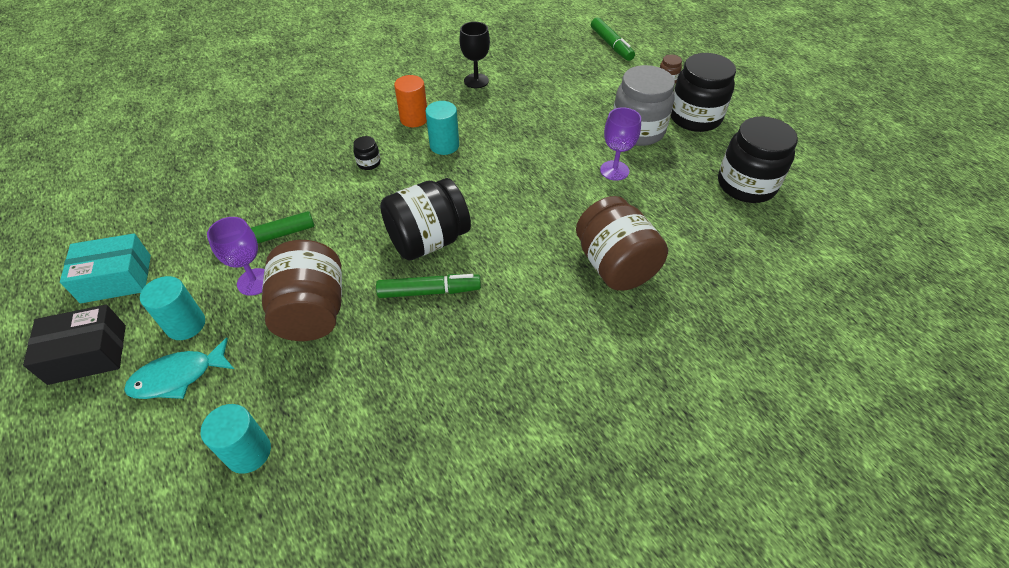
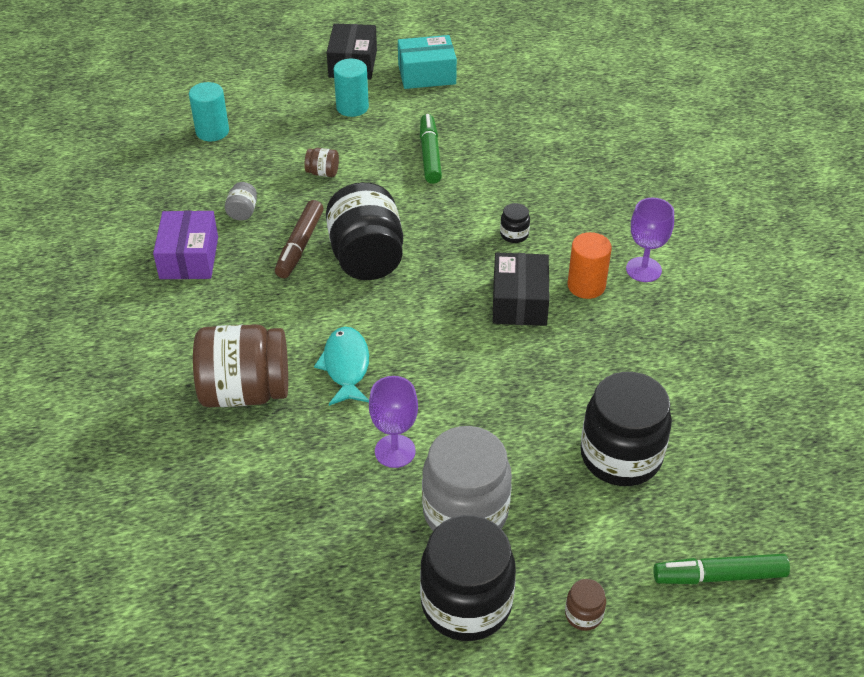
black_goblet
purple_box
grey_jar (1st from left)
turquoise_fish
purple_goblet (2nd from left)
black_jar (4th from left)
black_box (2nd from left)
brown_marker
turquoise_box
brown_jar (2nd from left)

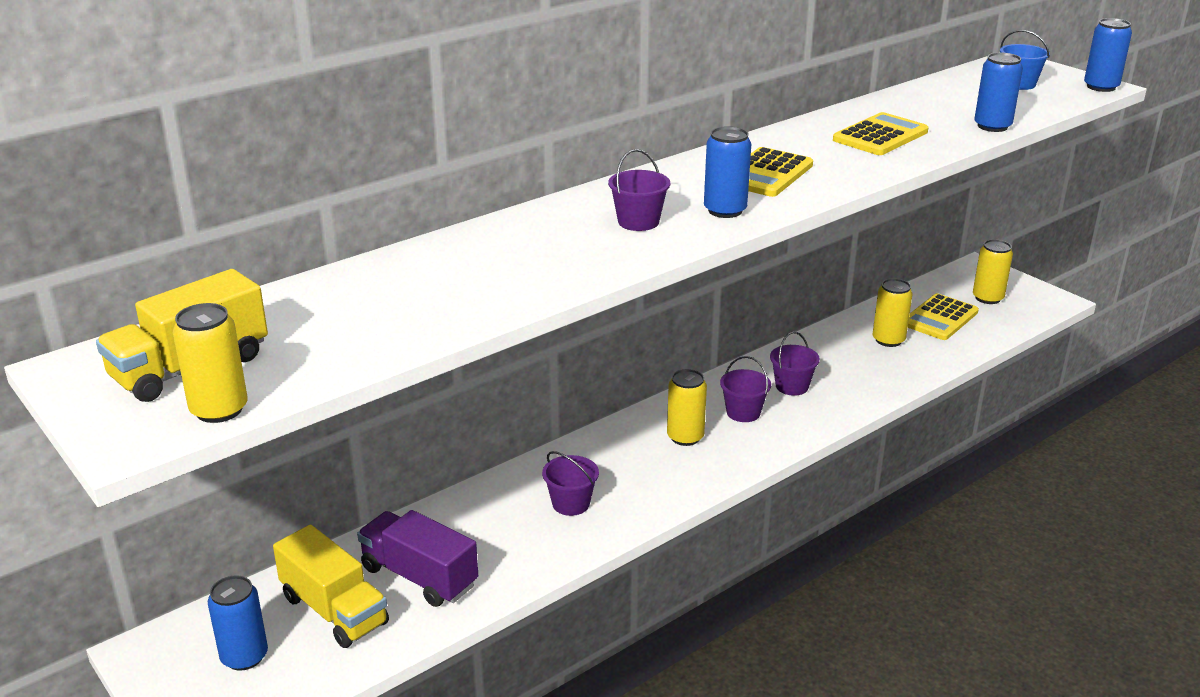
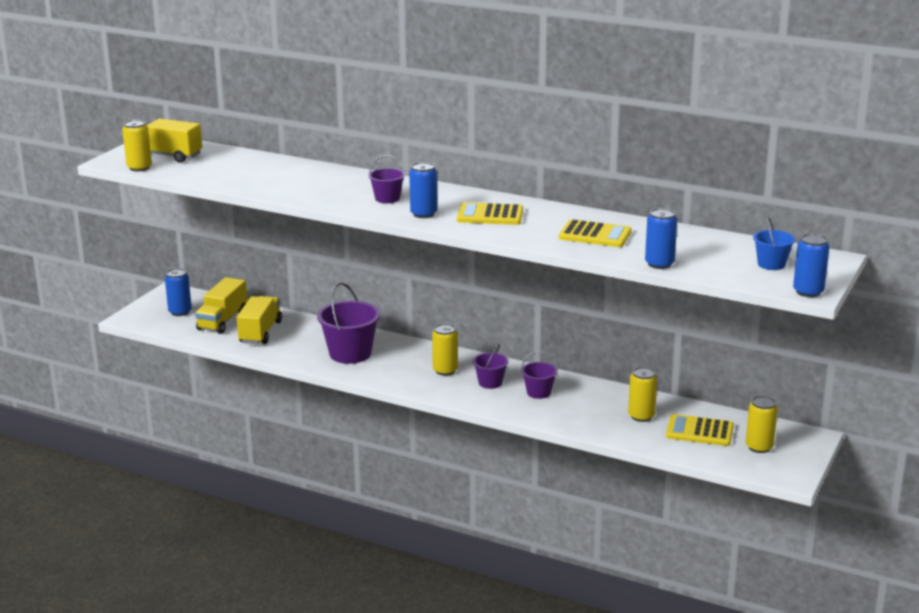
yellow_truck (3rd from left)
purple_bucket (1st from left)

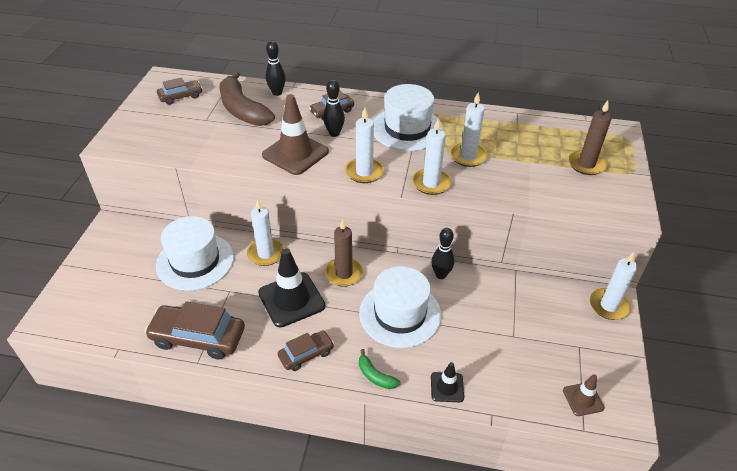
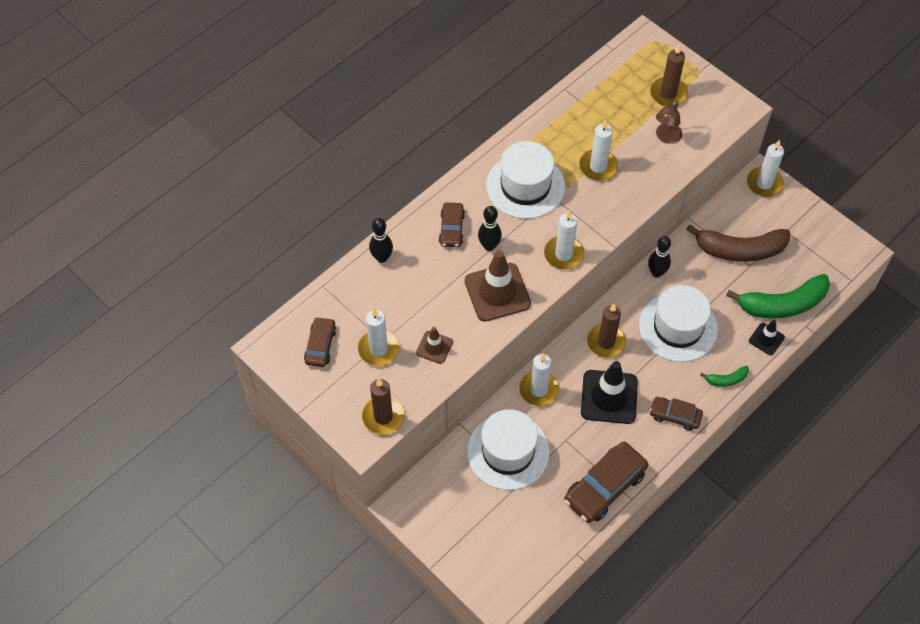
brown_candle (1st from left)
brown_lamp
green_banana (2nd from left)
brown_banana
white_candle (1st from left)
brown_traffic_cone (1st from left)
brown_car (4th from left)

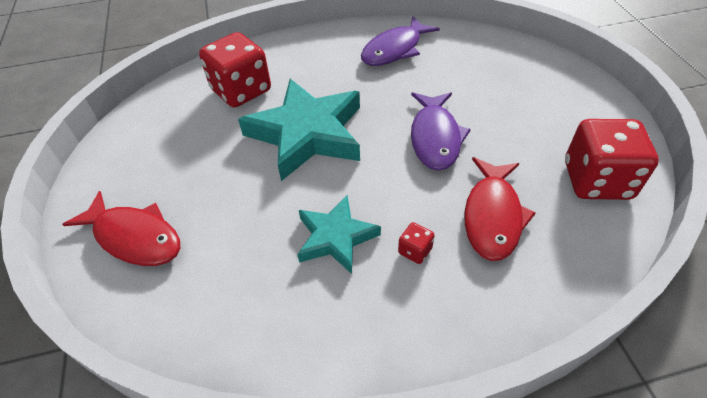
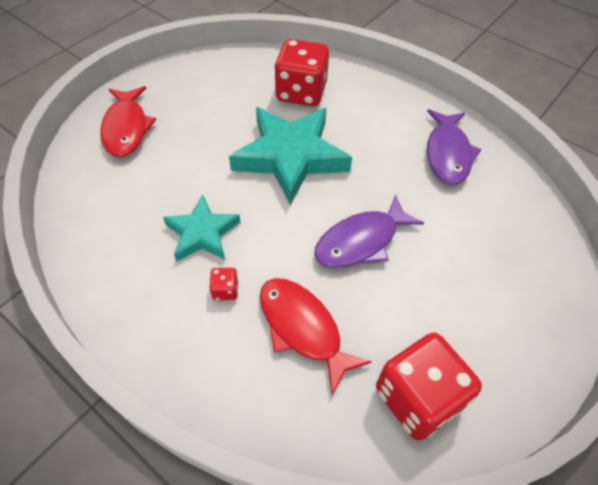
purple_fish (2nd from left)
red_fish (2nd from left)

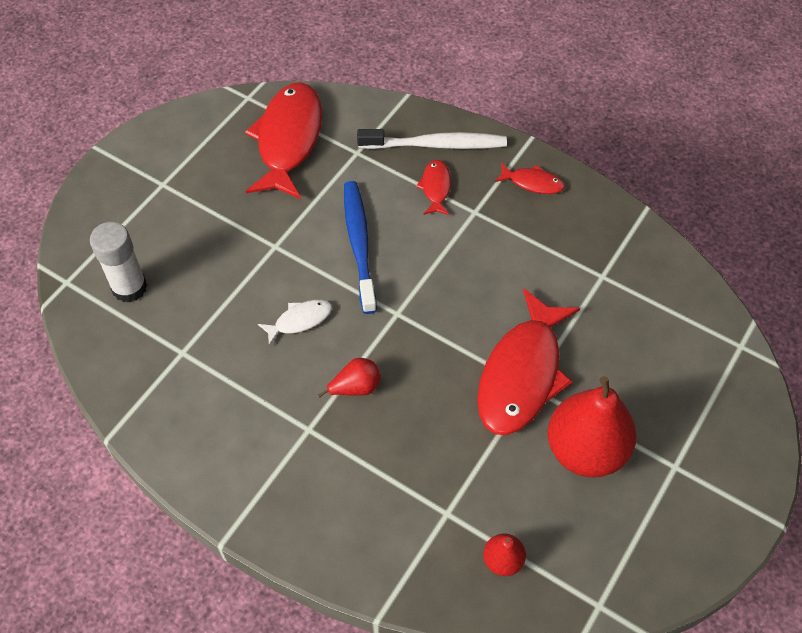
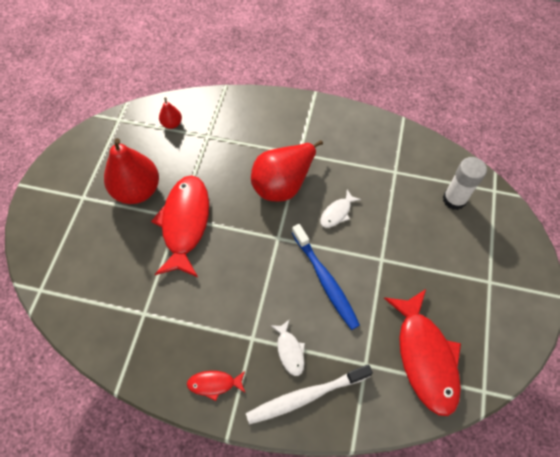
white_fish (1st from left)
red_pear (3rd from left)

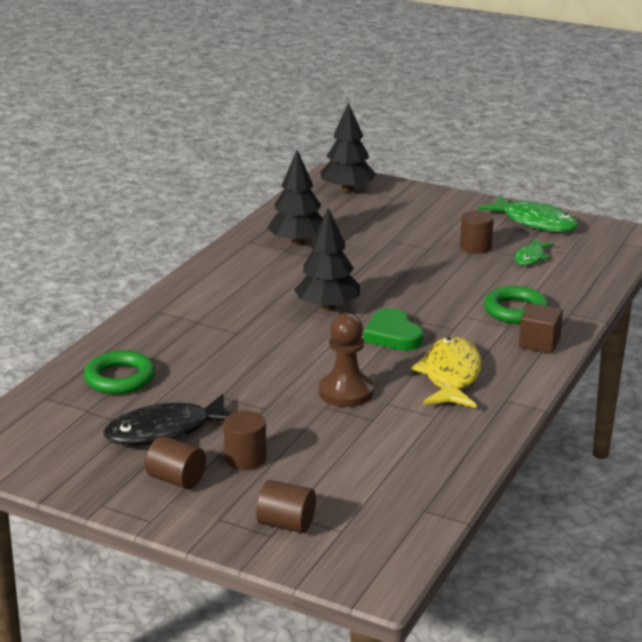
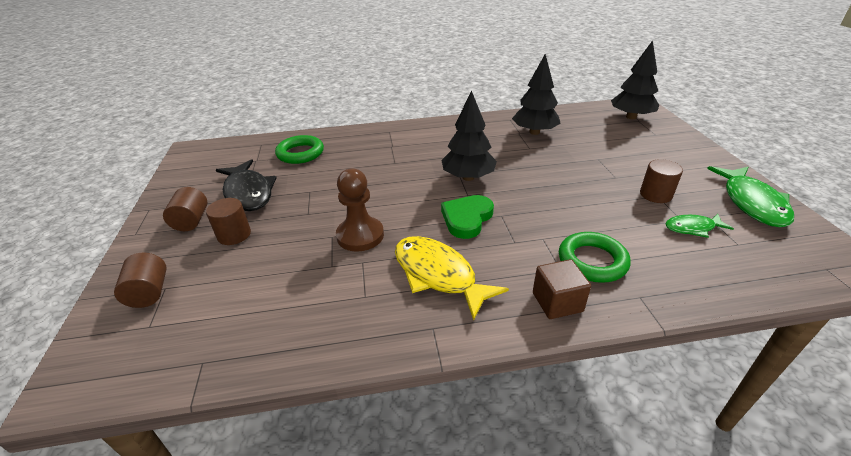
black_fish
yellow_fish

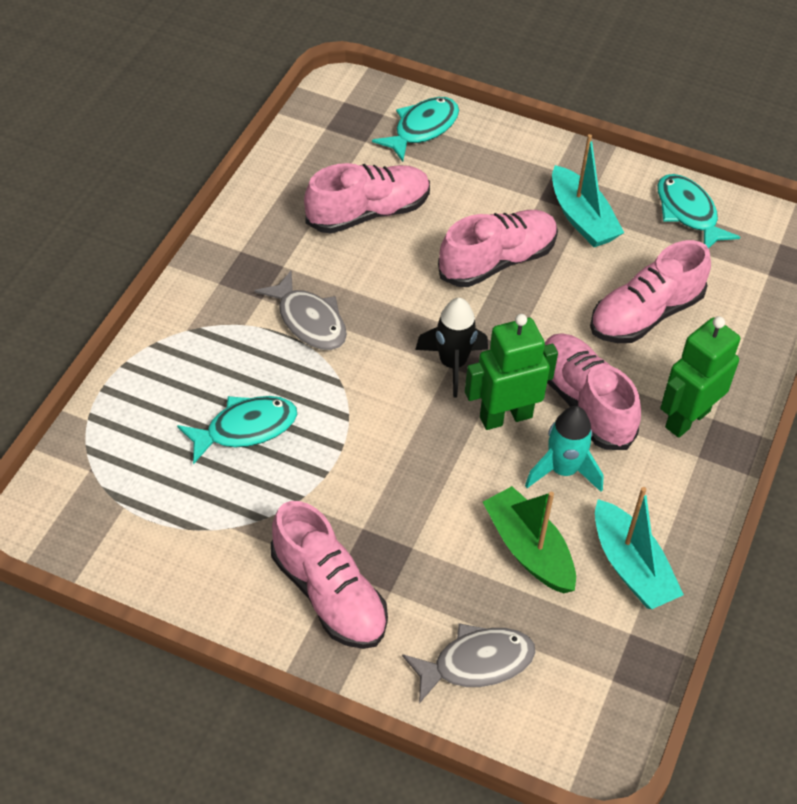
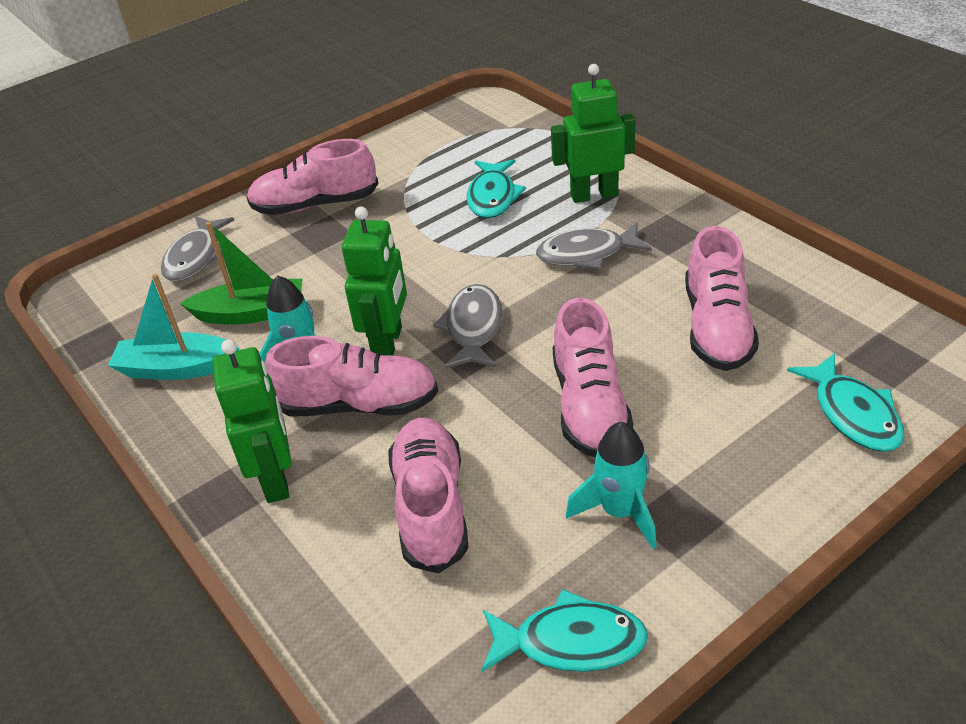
green_robot (3rd from left)
grey_fish (2nd from left)
turquoise_rocket (2nd from left)

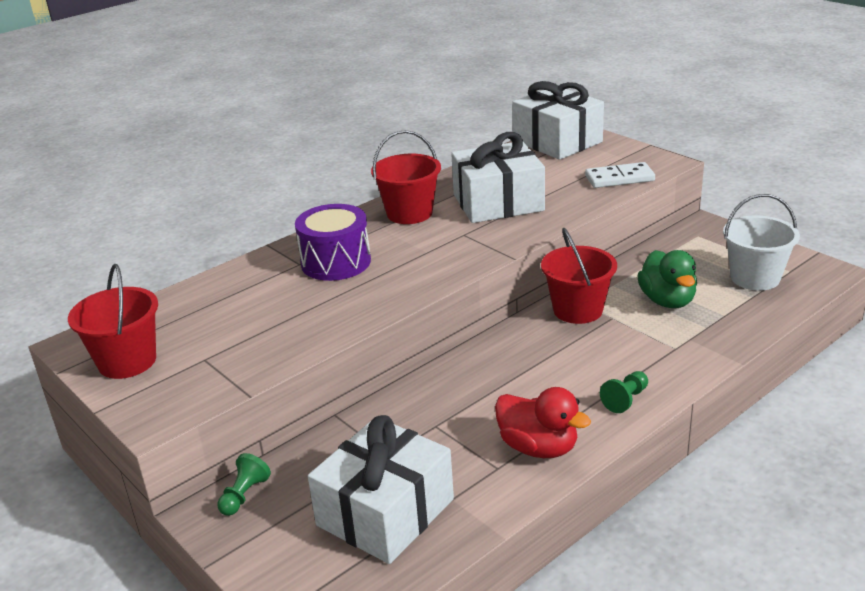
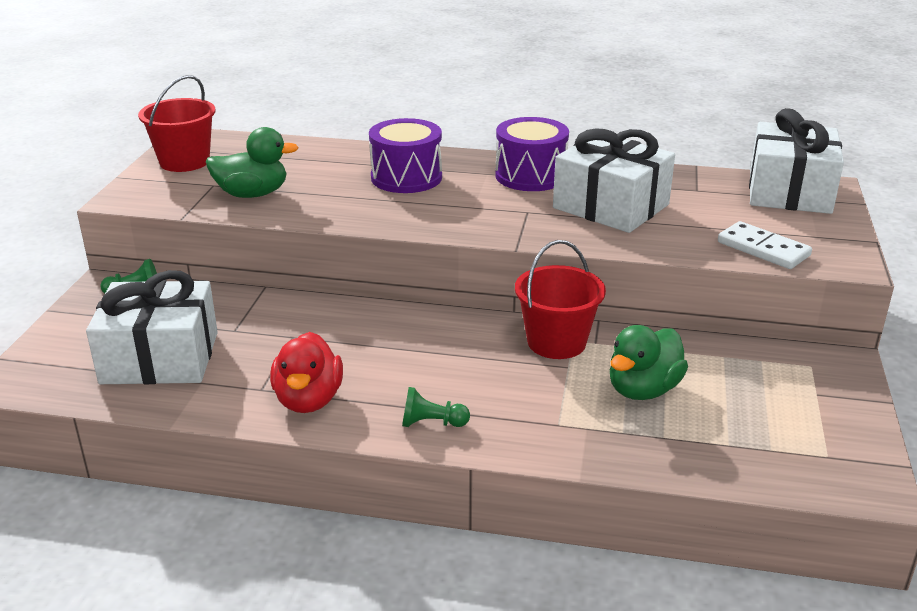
white_bucket
green_duck (1st from left)
purple_drum (2nd from left)

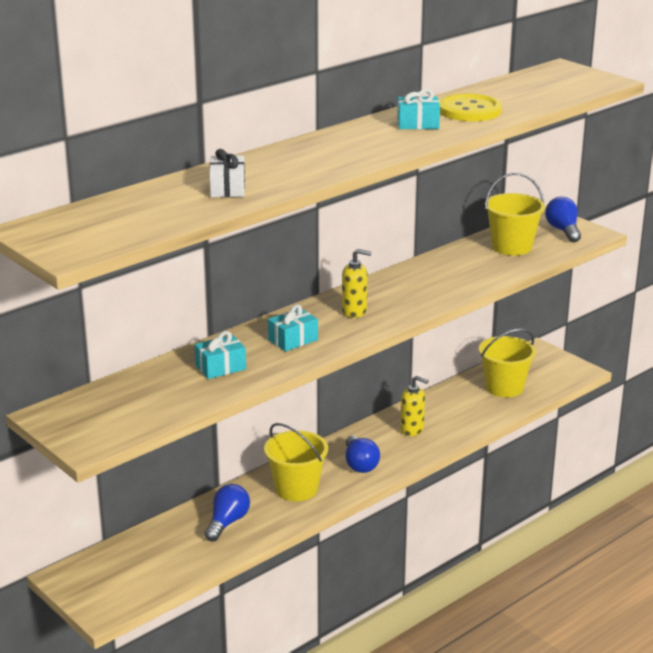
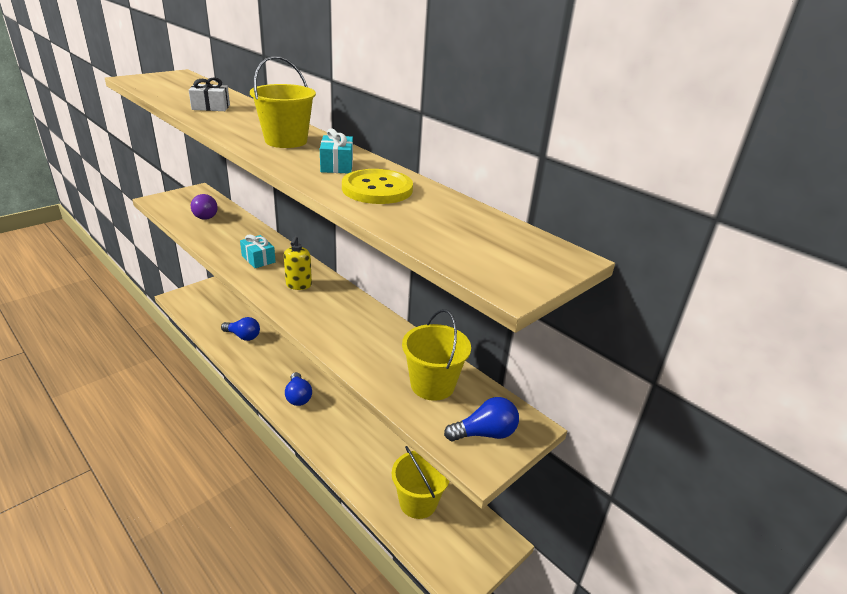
turquoise_gift (1st from left in the first image)
yellow_soap_dispenser (2nd from left in the first image)
purple_light_bulb
yellow_bucket (1st from left)
blue_light_bulb (2nd from left)

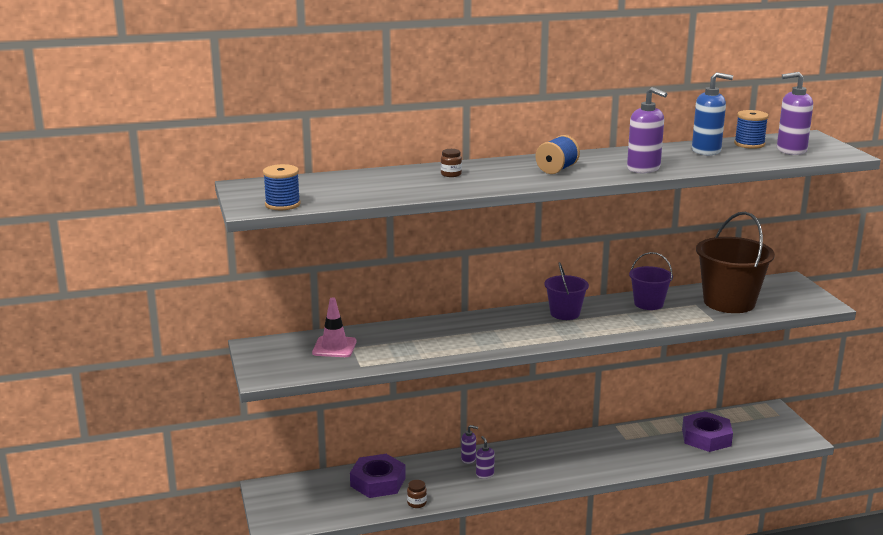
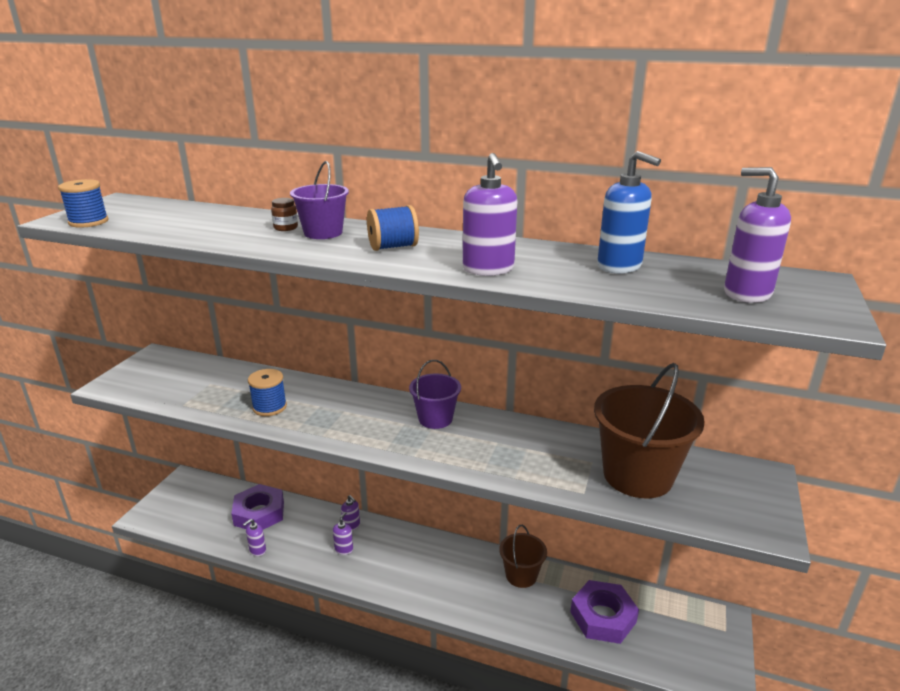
pink_traffic_cone
brown_bucket (1st from left)
purple_bucket (1st from left)
blue_spool (2nd from left)
purple_soap_dispenser (1st from left)

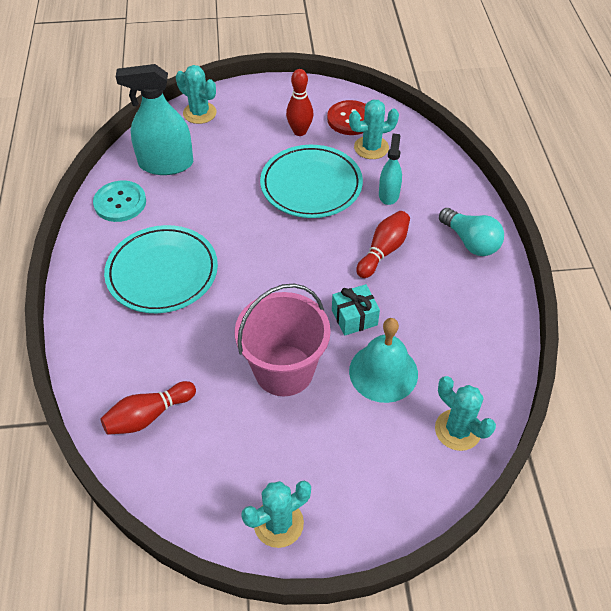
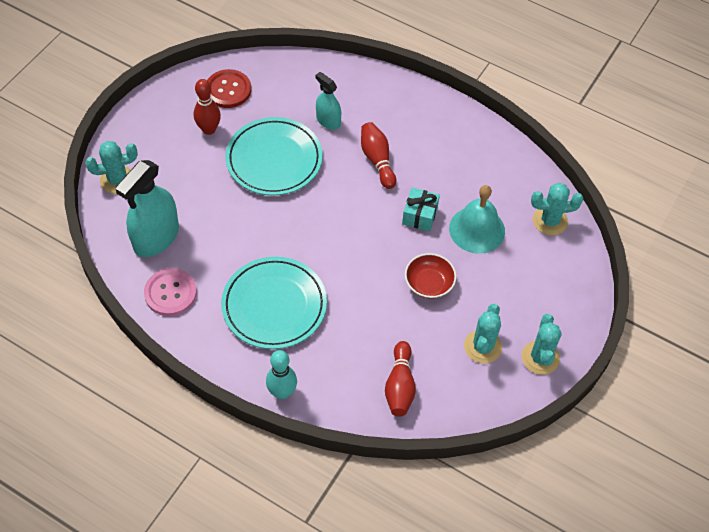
turquoise_light_bulb
turquoise_bowling_pin
turquoise_cactus (2nd from left)
red_bowl
pink_button

